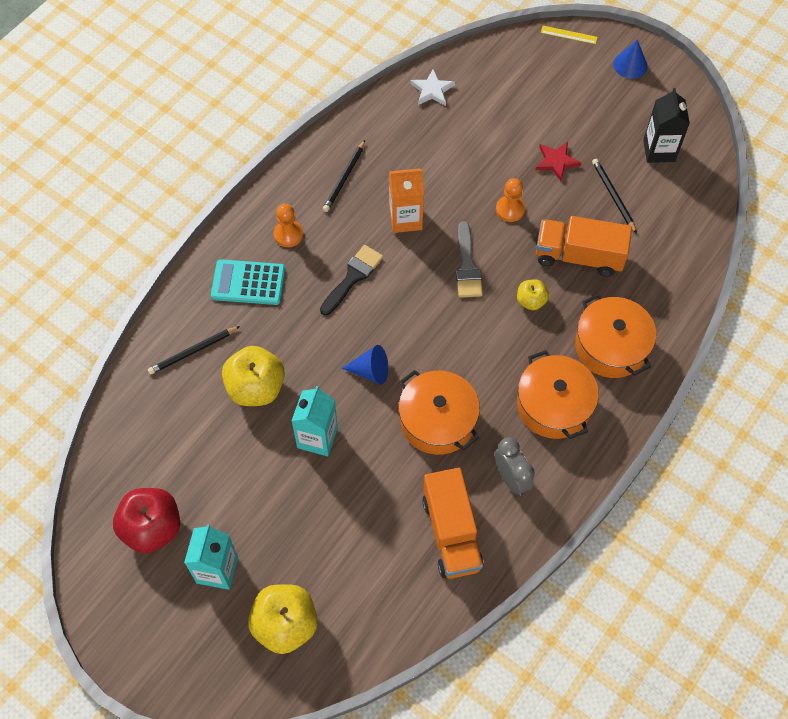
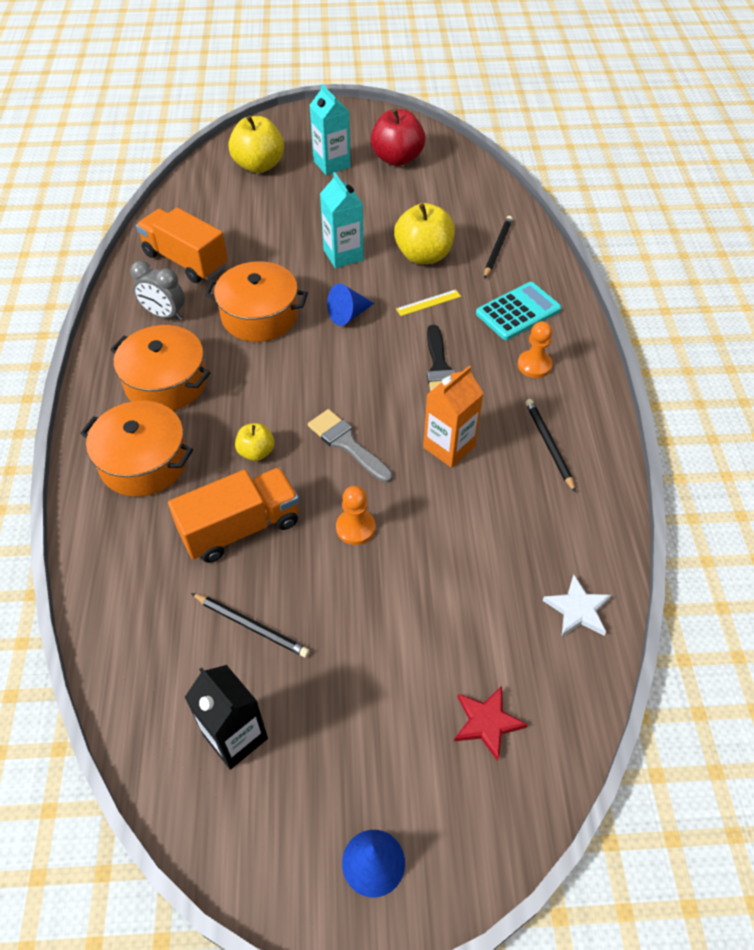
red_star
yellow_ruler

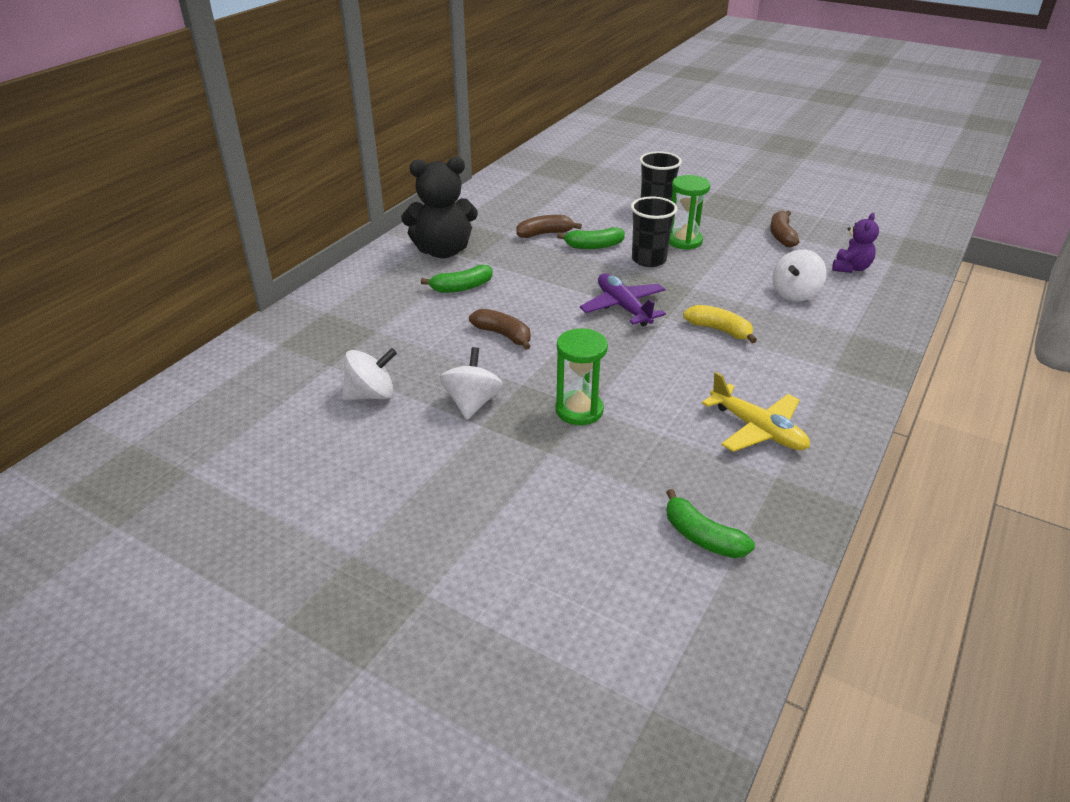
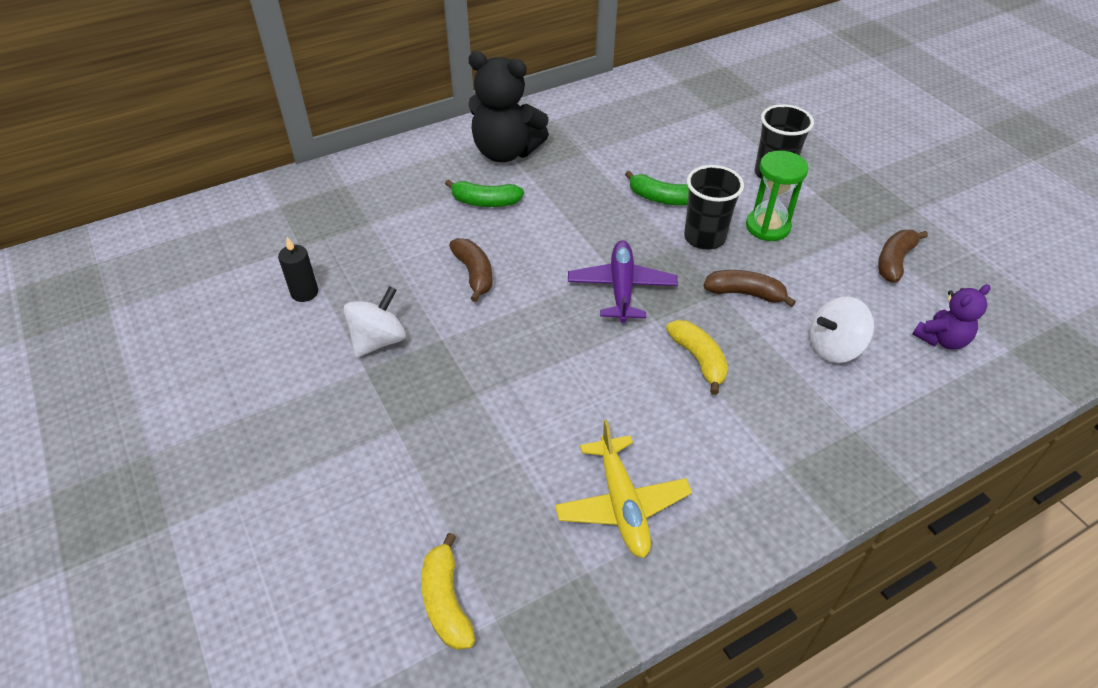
green_hourglass (1st from left in the first image)
brown_banana (2nd from left)
black_candle
yellow_banana (1st from left)

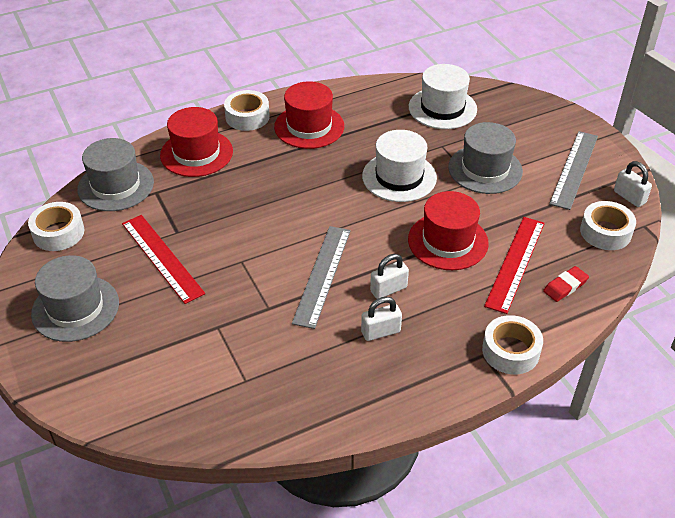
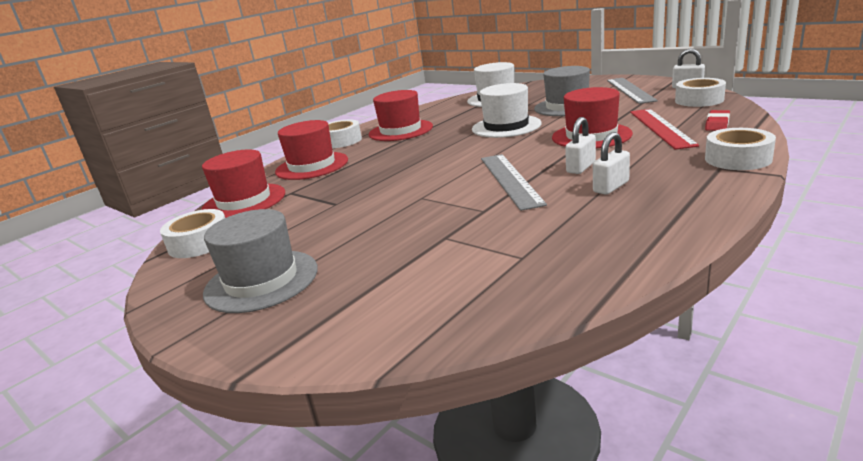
red_ruler (1st from left in the first image)
red_hat (1st from left)

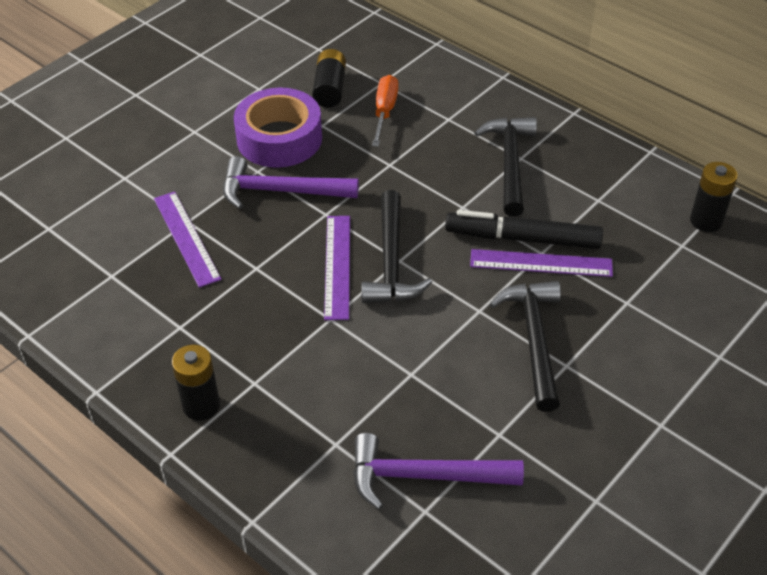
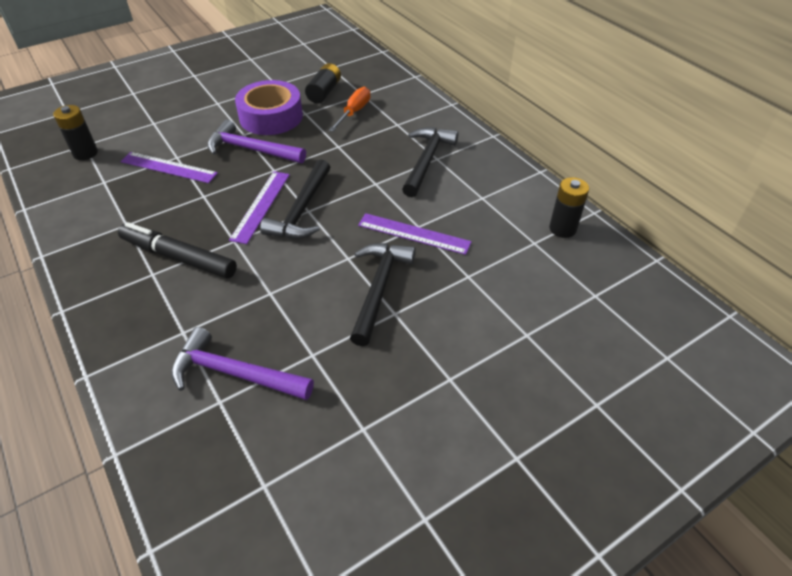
black_battery (1st from left)
black_marker
purple_ruler (1st from left)

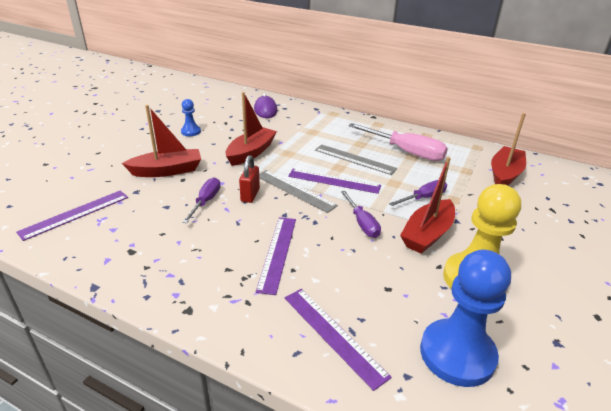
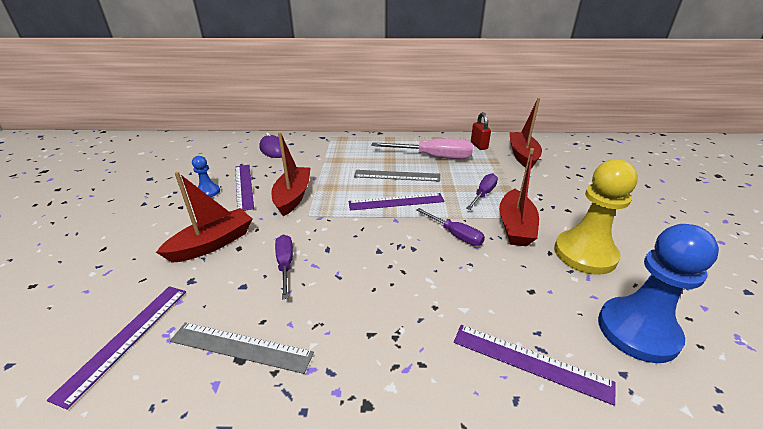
red_padlock
purple_ruler (2nd from left)
grey_ruler (1st from left)

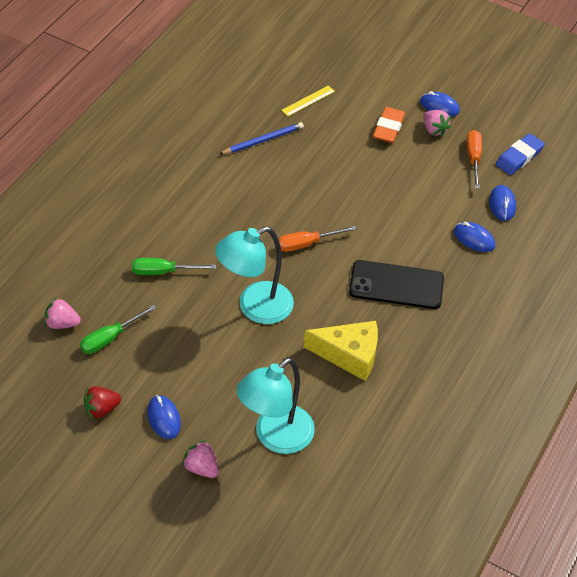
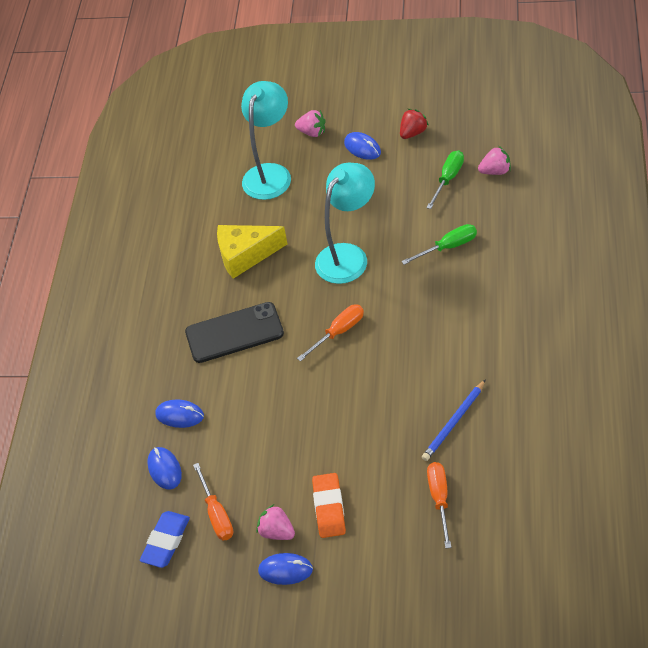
orange_screwdriver (3rd from left)

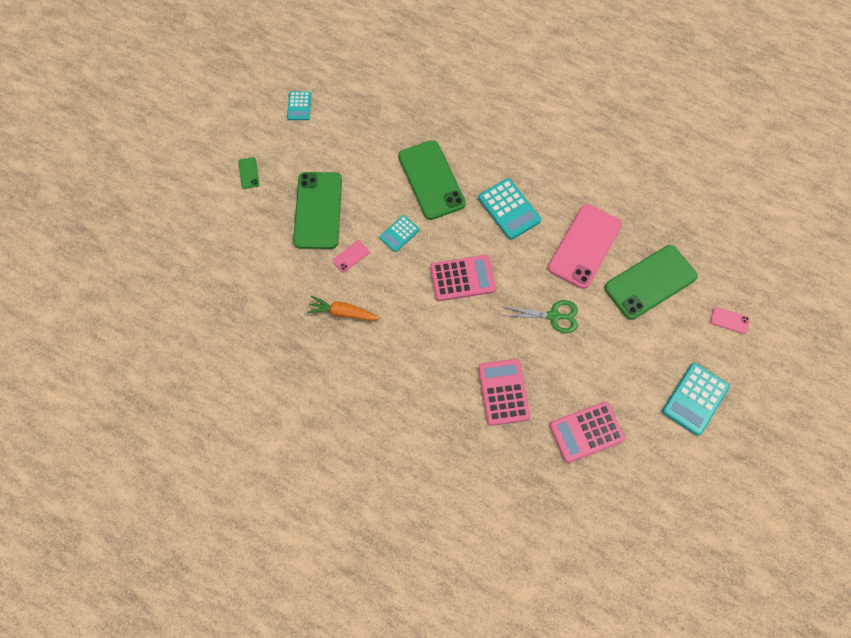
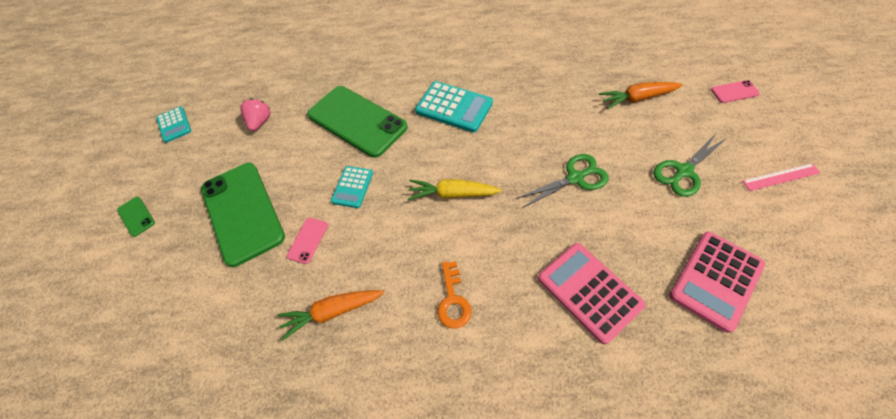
pink_phone (2nd from left in the first image)
pink_strawberry
orange_key
green_scissors (2nd from left)
yellow_carrot
orange_carrot (2nd from left)
pink_ruler

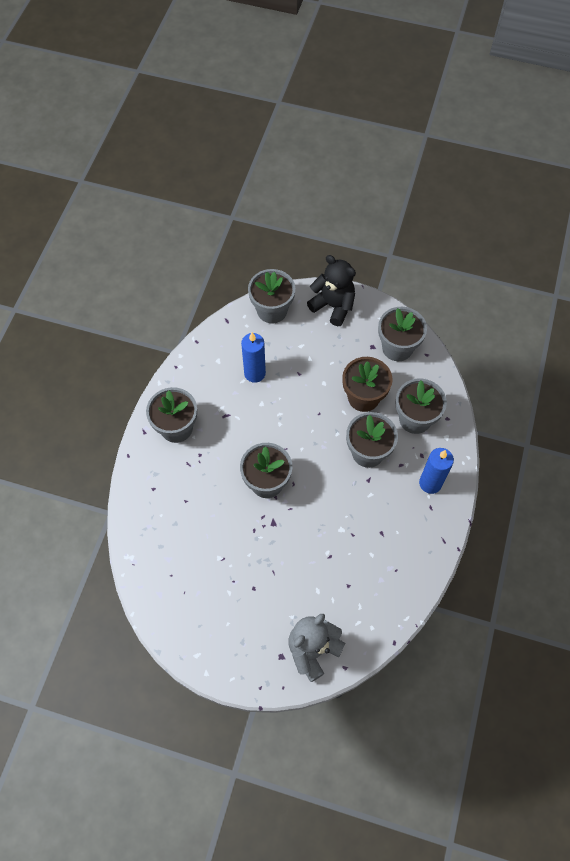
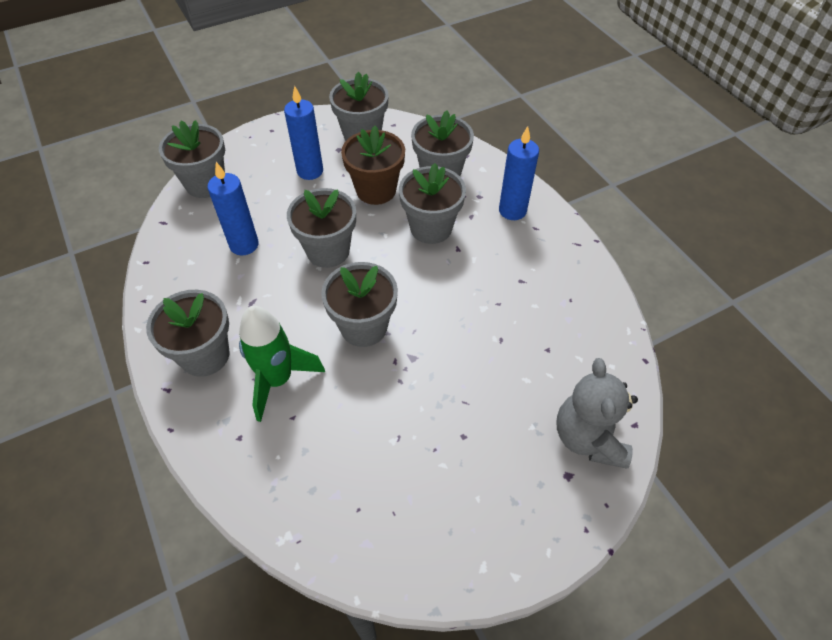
black_teddy_bear
green_rocket
blue_candle (2nd from left)
grey_flower_pot (3rd from left)

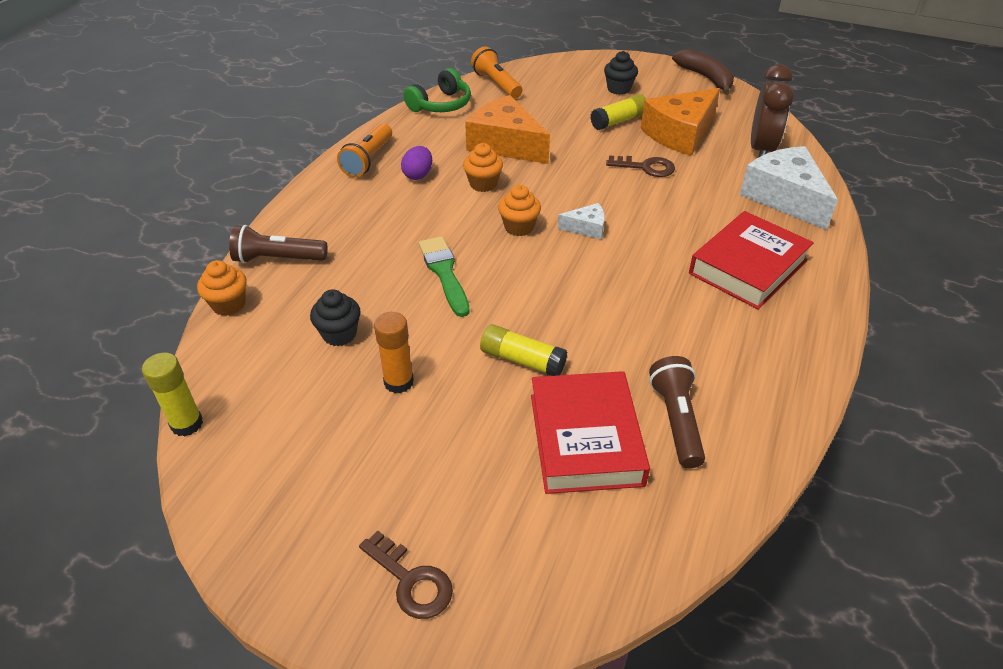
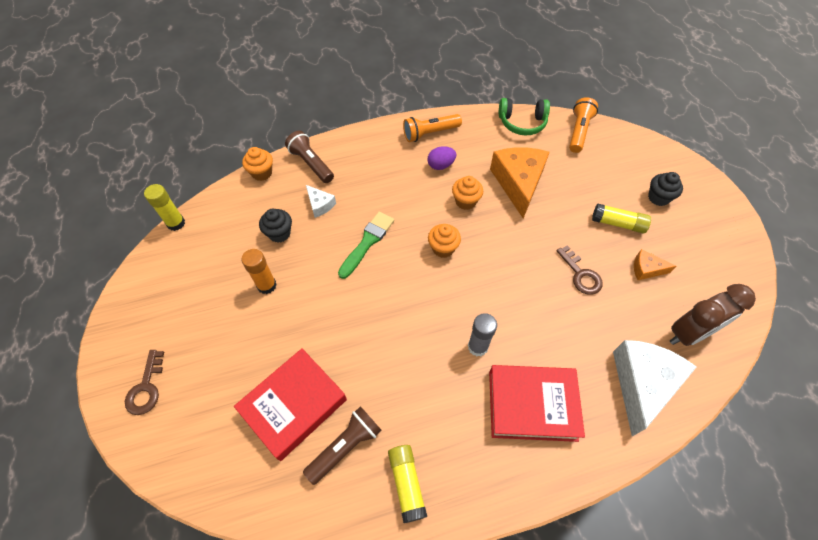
brown_banana
grey_glue_stick
yellow_glue_stick (2nd from left)
white_cheese (1st from left)
orange_cheese (2nd from left)

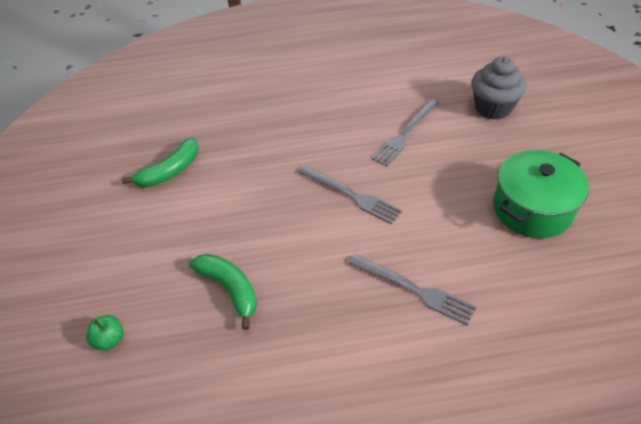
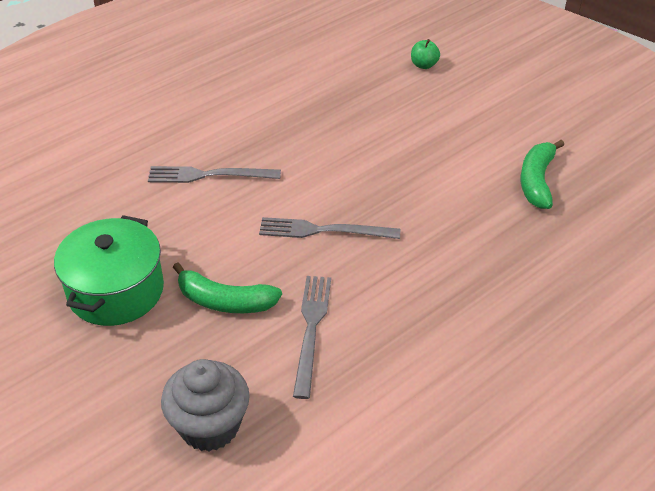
green_banana (1st from left)

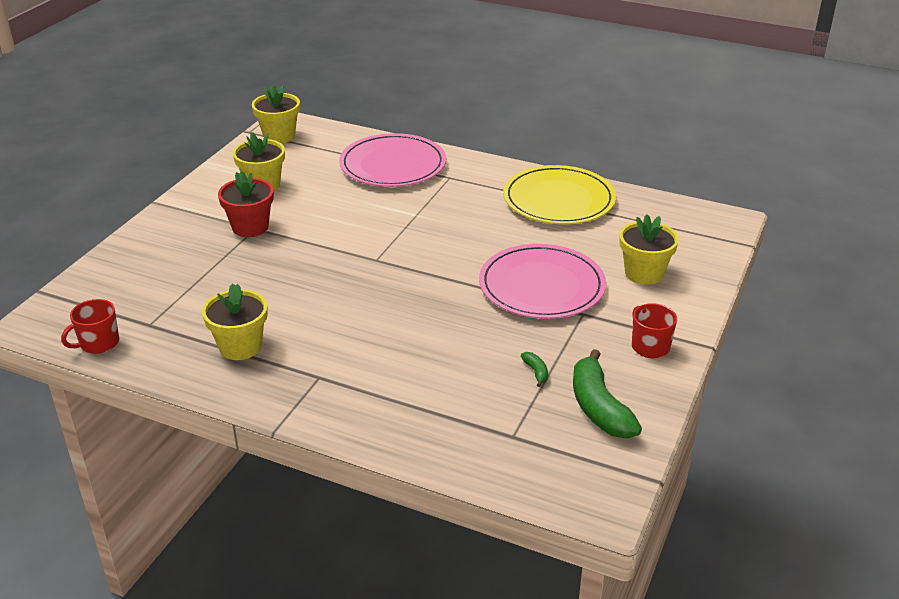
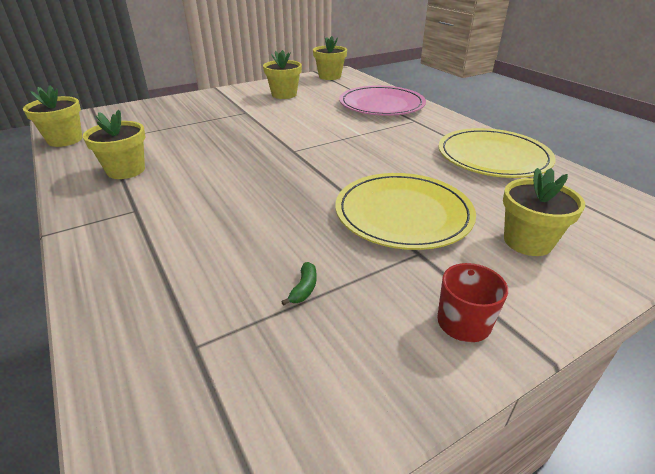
red_flower_pot
green_banana (2nd from left in the first image)
yellow_flower_pot (1st from left)
yellow_plate (1st from left)

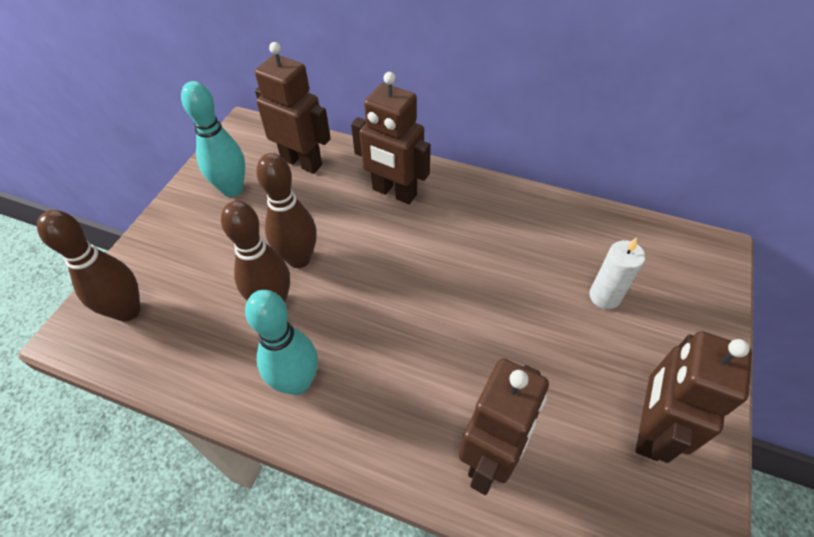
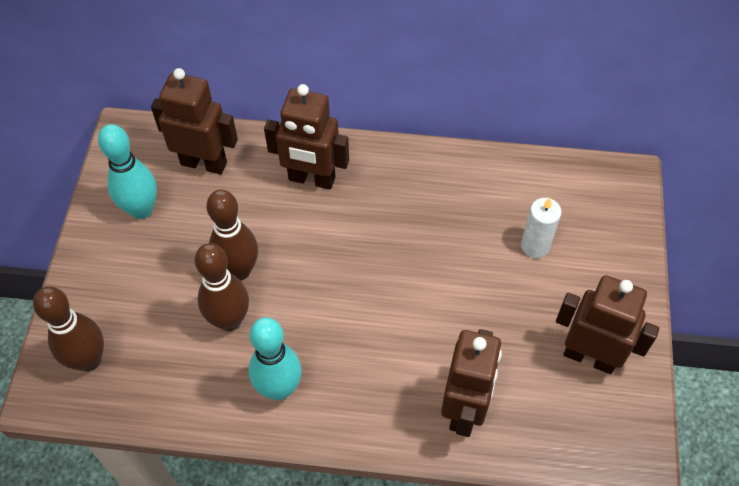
brown_robot (4th from left)

